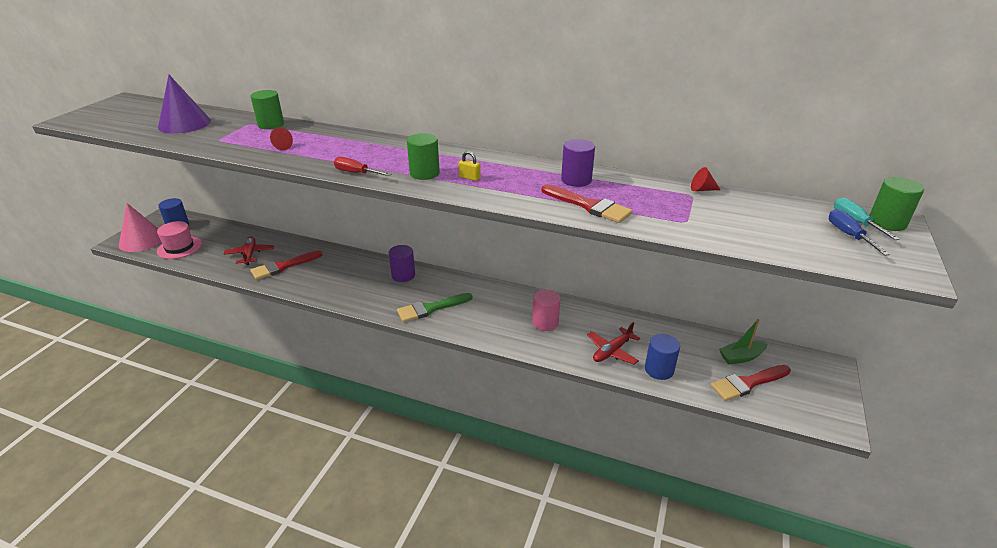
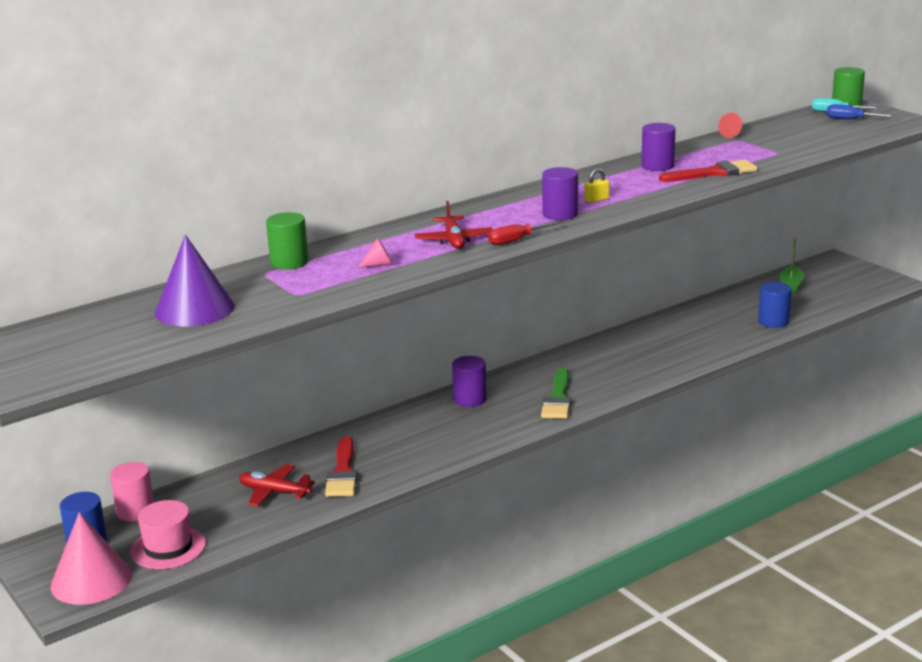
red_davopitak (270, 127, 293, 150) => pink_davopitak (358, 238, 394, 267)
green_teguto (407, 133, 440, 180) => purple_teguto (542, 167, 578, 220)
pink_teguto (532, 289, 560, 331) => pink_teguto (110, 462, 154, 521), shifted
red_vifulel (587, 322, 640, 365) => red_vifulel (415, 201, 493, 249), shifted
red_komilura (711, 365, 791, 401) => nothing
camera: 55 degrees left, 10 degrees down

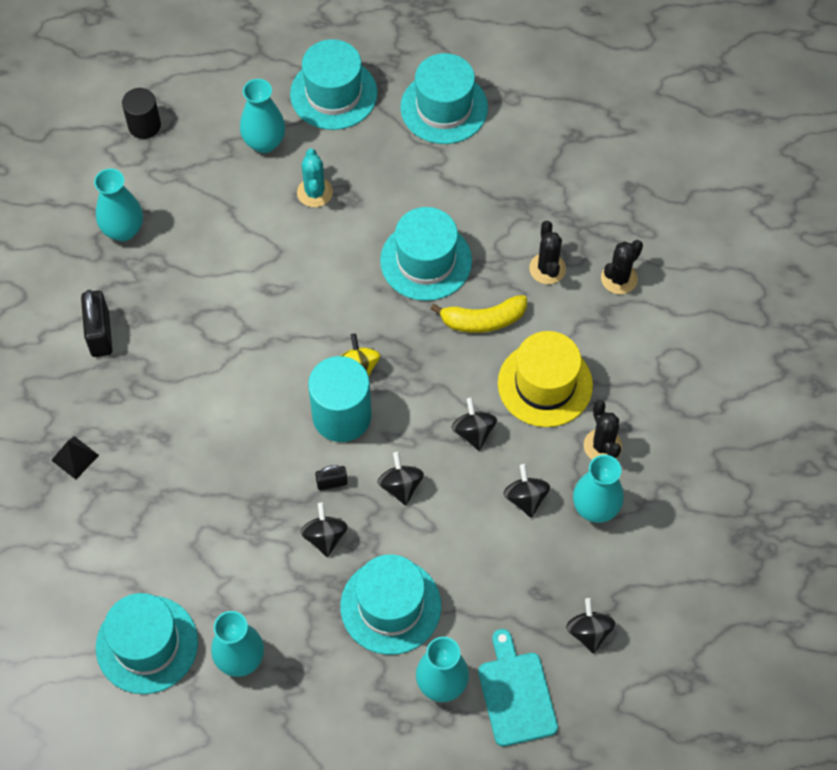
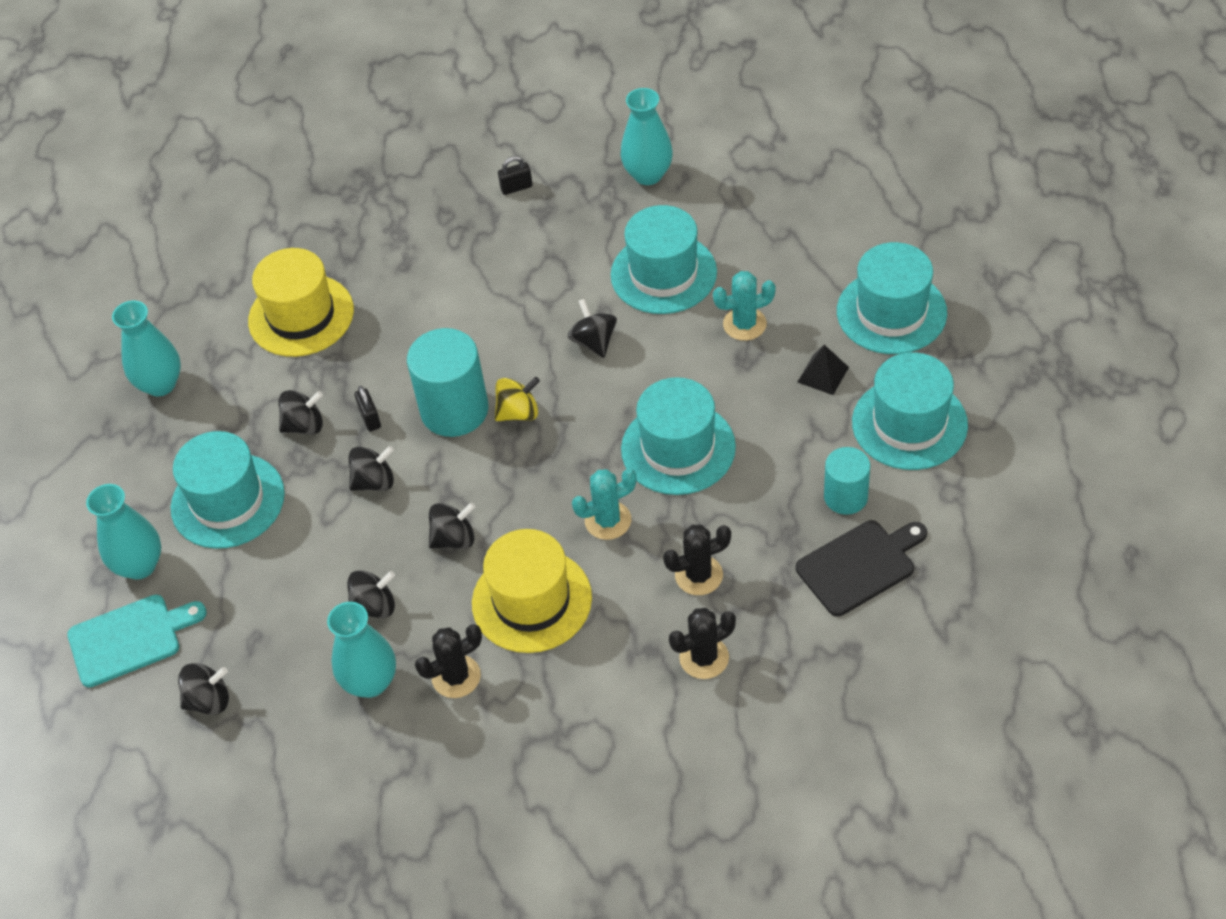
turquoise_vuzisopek (240, 79, 285, 153) => nothing
black_teguto (122, 88, 161, 139) => nothing
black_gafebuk (601, 240, 643, 294) => black_gafebuk (669, 608, 736, 679), 60 degrees counterclockwise
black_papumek (81, 290, 112, 357) => black_papumek (498, 156, 533, 195), x0.54
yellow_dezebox (430, 295, 527, 333) => turquoise_gafebuk (572, 468, 637, 540)
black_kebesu (51, 436, 99, 480) => black_kebesu (798, 344, 849, 395), shifted
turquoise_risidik (96, 593, 198, 694) => turquoise_risidik (611, 205, 717, 314), shifted
nothing => yellow_risidik (248, 248, 354, 357)
nothing => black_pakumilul (568, 299, 617, 358)
nothing => turquoise_teguto (824, 447, 870, 515)
nothing => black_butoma (796, 520, 927, 616)
camera: 85 degrees right, 10 degrees down

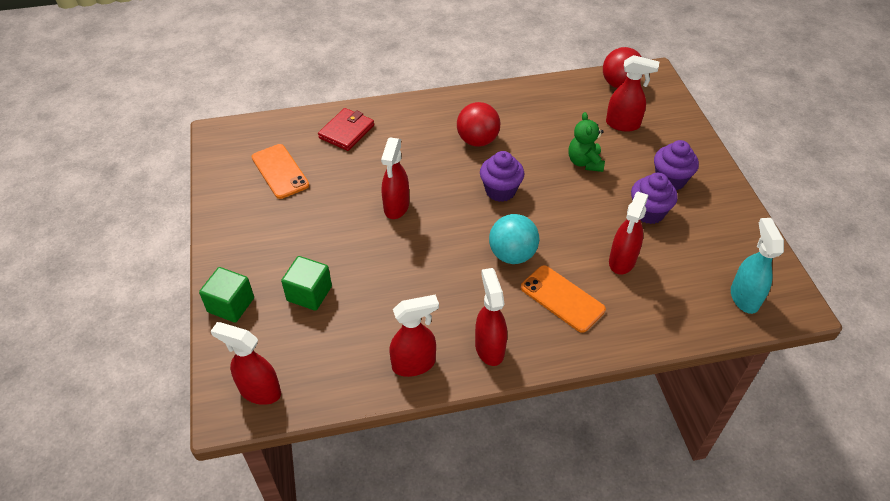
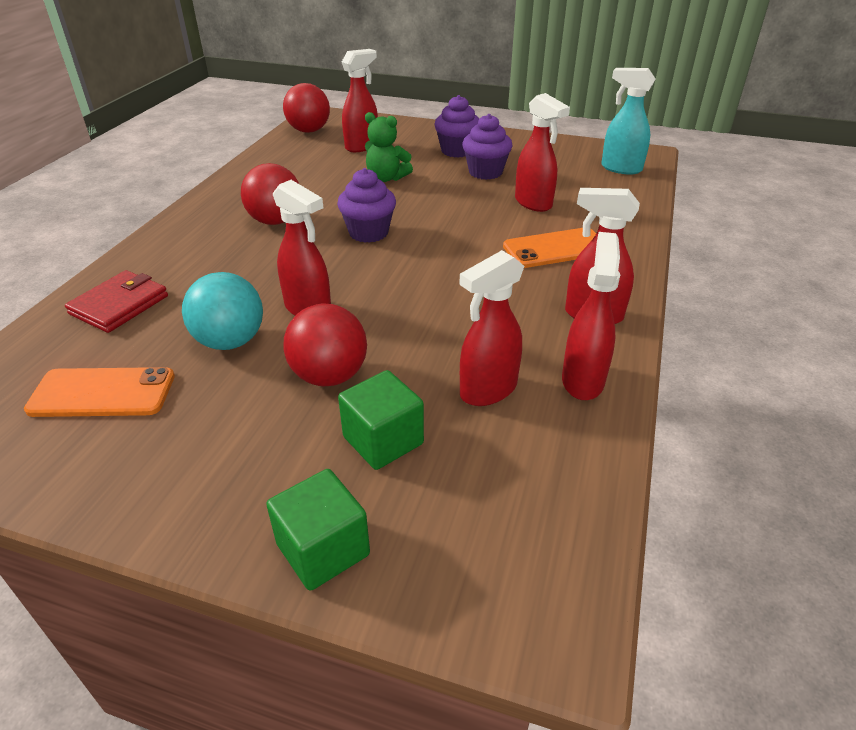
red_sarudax (318, 108, 374, 151) => red_sarudax (65, 270, 168, 333), 60 degrees clockwise
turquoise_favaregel (489, 214, 539, 264) => turquoise_favaregel (182, 272, 263, 350), shifted
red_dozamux (211, 322, 281, 405) => red_dozamux (459, 250, 524, 406), shifted
nothing => red_favaregel (283, 304, 367, 386)
camera: 60 degrees left, 10 degrees down

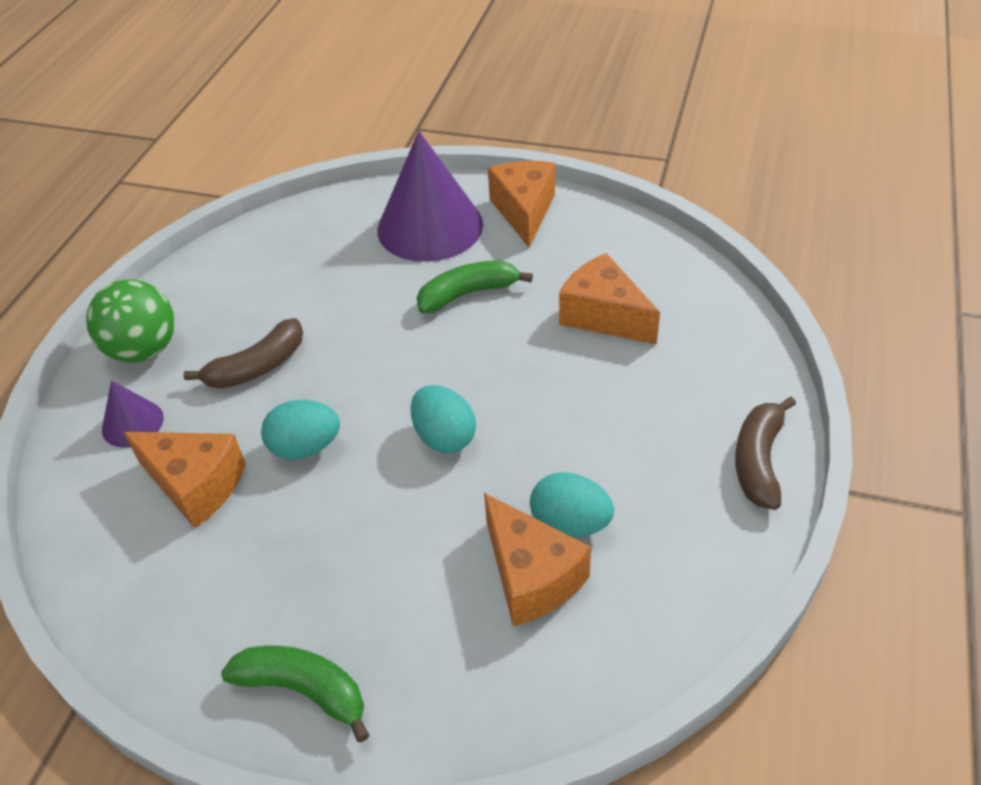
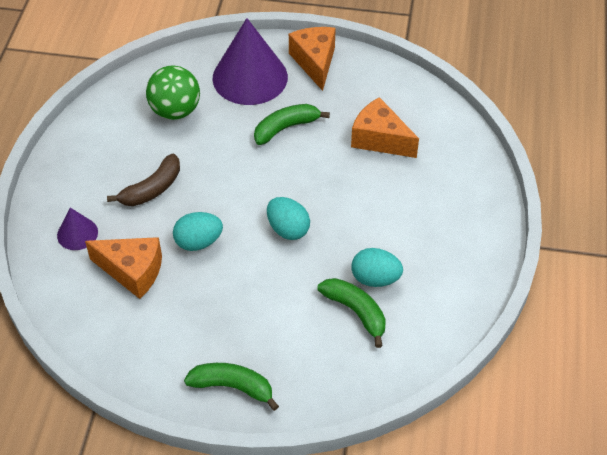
green_favaregel (86, 279, 175, 363) => green_favaregel (146, 65, 200, 120), shifted
brown_dezebox (735, 397, 796, 510) => nothing
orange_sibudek (484, 493, 591, 626) => green_dezebox (317, 278, 386, 348)
camera: 10 degrees left, 5 degrees up

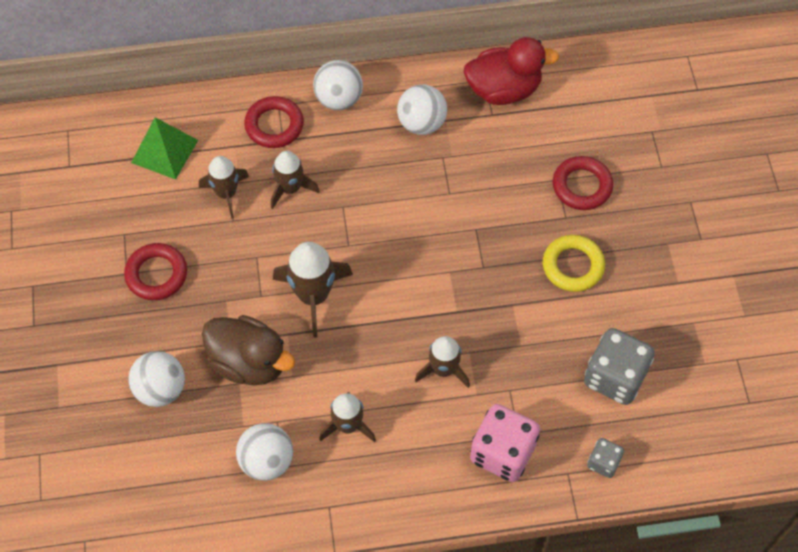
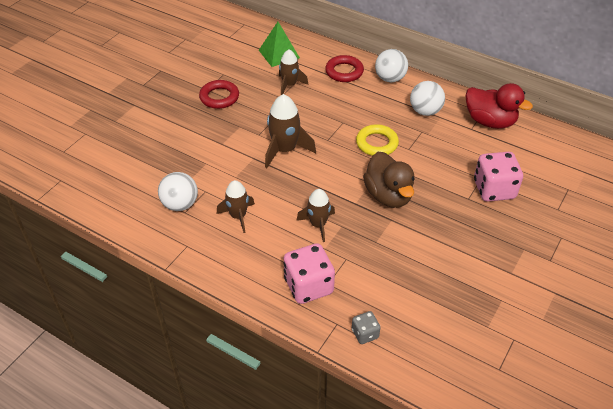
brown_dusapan (271, 151, 320, 209) => nothing
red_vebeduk (553, 156, 613, 210) => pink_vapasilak (474, 152, 523, 202)
yellow_vebeduk (543, 235, 605, 292) => yellow_vebeduk (356, 124, 399, 156), shifted
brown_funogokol (202, 315, 295, 385) => brown_funogokol (363, 152, 414, 208), shifted
grey_vapasilak (584, 328, 655, 405) => nothing
white_favaregel (128, 351, 185, 407) => nothing
camera: 40 degrees right, 15 degrees down

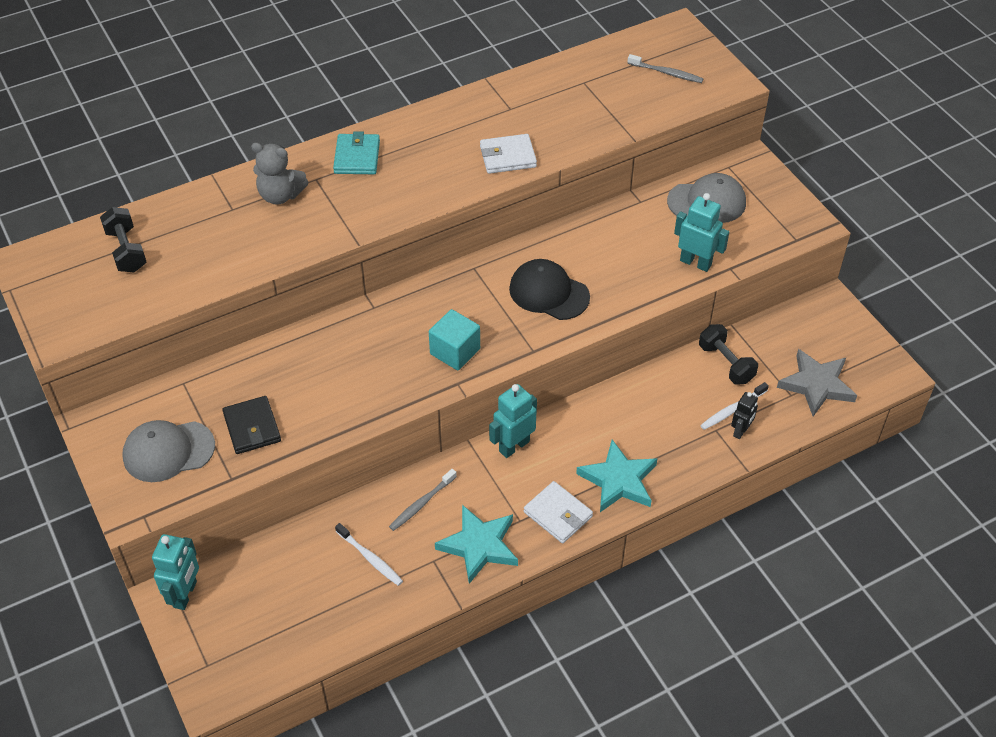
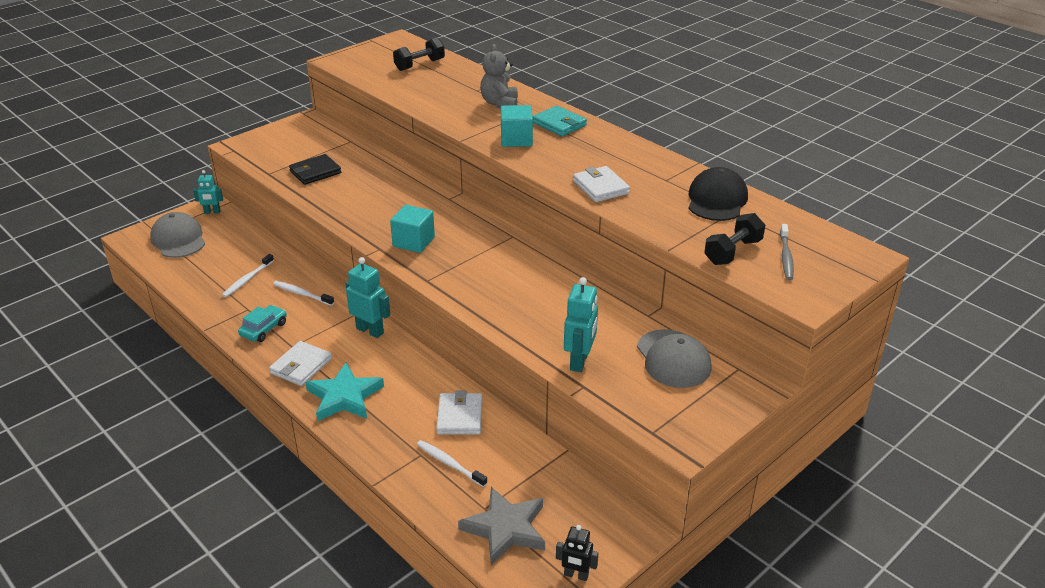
turquoise_sarudax (333, 131, 380, 174) => turquoise_sarudax (533, 106, 587, 136), 60 degrees clockwise
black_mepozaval (509, 259, 590, 320) => black_mepozaval (689, 167, 748, 221), shifted
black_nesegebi (699, 324, 758, 385) => black_nesegebi (704, 213, 765, 265), shifted
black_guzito (731, 392, 758, 439) => black_guzito (556, 525, 598, 581), shifted
grey_mepozaval (122, 420, 215, 482) => grey_mepozaval (150, 212, 205, 258), shifted
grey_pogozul (389, 469, 457, 531) => white_pogozul (273, 281, 334, 306)
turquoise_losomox (435, 505, 518, 584) => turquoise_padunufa (238, 305, 287, 342)
turquoise_guzito (152, 534, 199, 610) => turquoise_guzito (193, 170, 223, 214), x0.64
nothing => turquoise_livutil (501, 105, 533, 147)
nothing => white_sarudax (436, 391, 482, 435)
camera: 75 degrees right, 15 degrees down

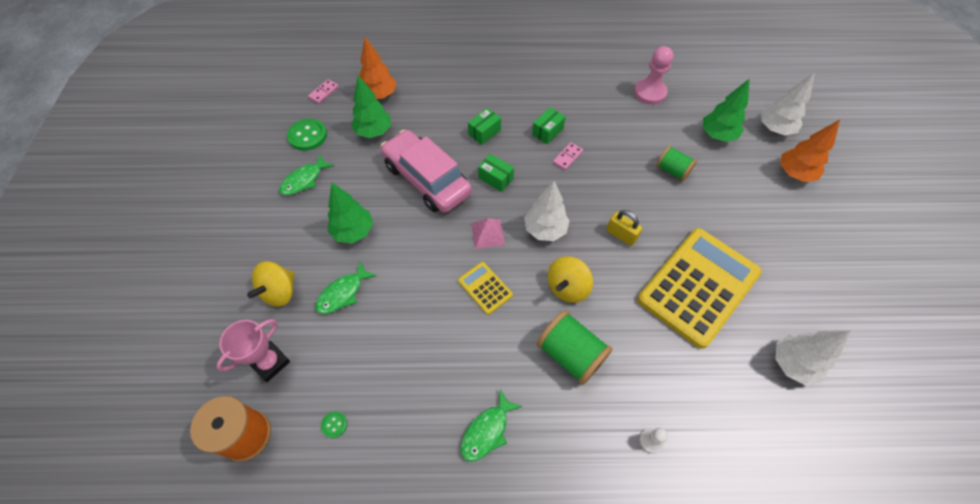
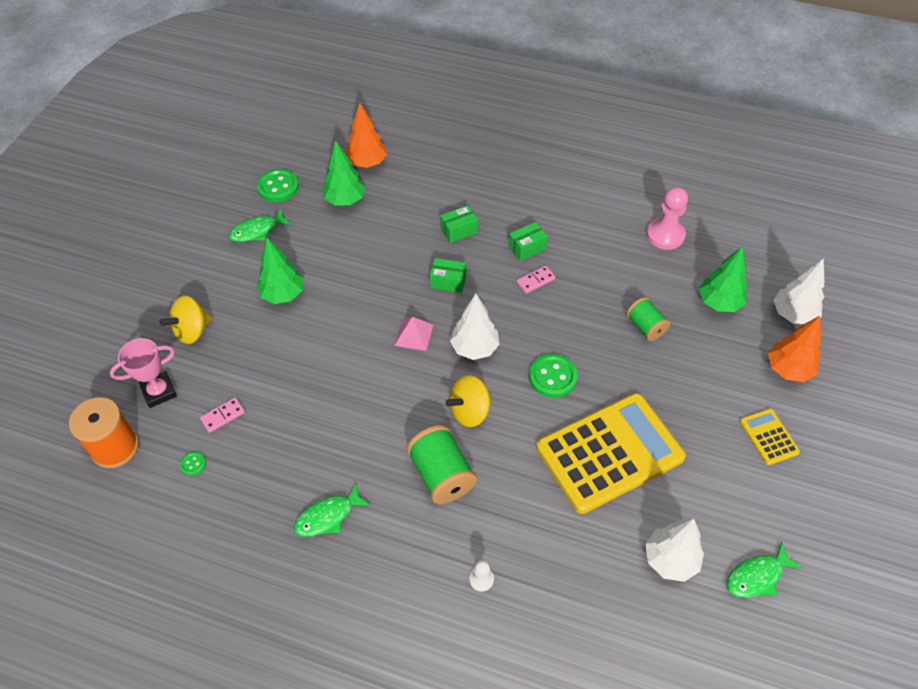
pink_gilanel (308, 79, 339, 104) => pink_gilanel (200, 397, 245, 433), shifted
pink_padunufa (381, 130, 472, 213) => nothing
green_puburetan (478, 154, 514, 192) => green_puburetan (430, 258, 466, 293), 45 degrees counterclockwise
yellow_papumek (606, 210, 642, 246) => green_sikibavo (529, 354, 578, 398)
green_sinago (315, 261, 377, 314) => green_sinago (727, 542, 802, 598), shifted
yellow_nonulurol (458, 262, 513, 315) => yellow_nonulurol (740, 409, 800, 465), shifted
camera: 20 degrees right, 5 degrees down

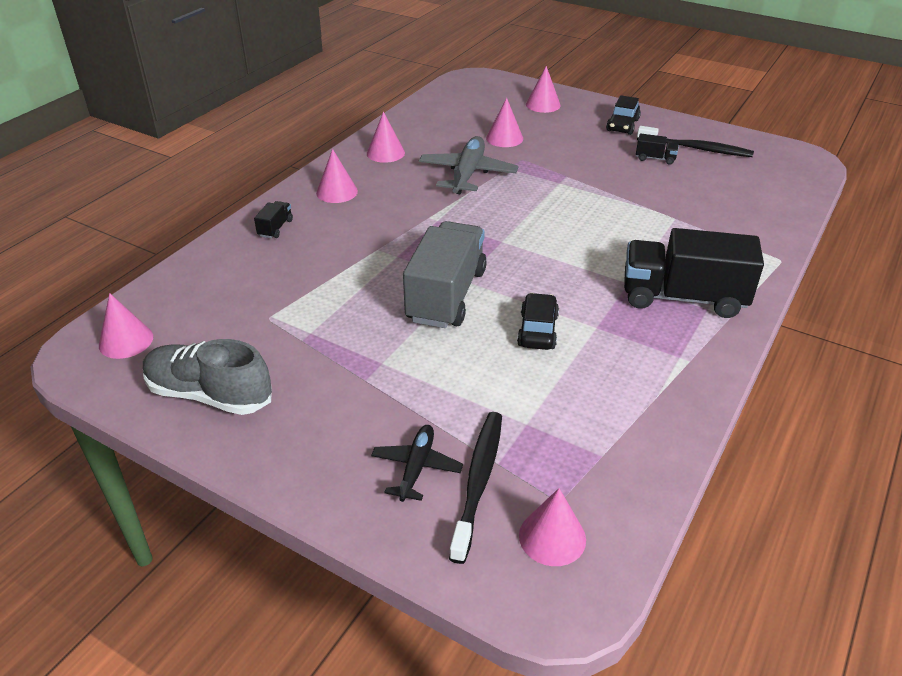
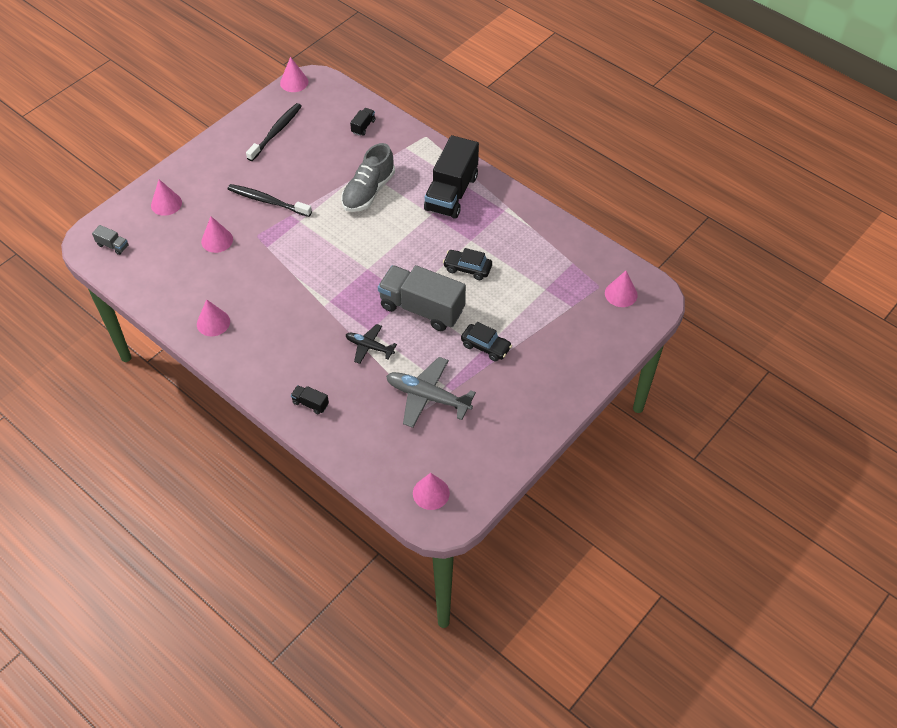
black_padunufa (606, 95, 641, 135) => black_padunufa (461, 322, 512, 362), shifted
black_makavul (636, 134, 679, 165) => black_makavul (350, 108, 375, 136), shifted
grey_vifulel (419, 136, 519, 194) => grey_vifulel (386, 357, 476, 428), shifted
pink_davopitak (316, 149, 358, 203) => pink_davopitak (280, 57, 308, 92), shifted
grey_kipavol (143, 339, 272, 415) => grey_kipavol (341, 143, 395, 212), shifted
black_pogozul (449, 412, 502, 564) => black_pogozul (228, 184, 312, 217), shifted
black_vifulel (371, 425, 463, 502) => black_vifulel (346, 324, 397, 364), shifted
nothing => grey_makavul (92, 225, 129, 255)
camera: 80 degrees left, 15 degrees up

